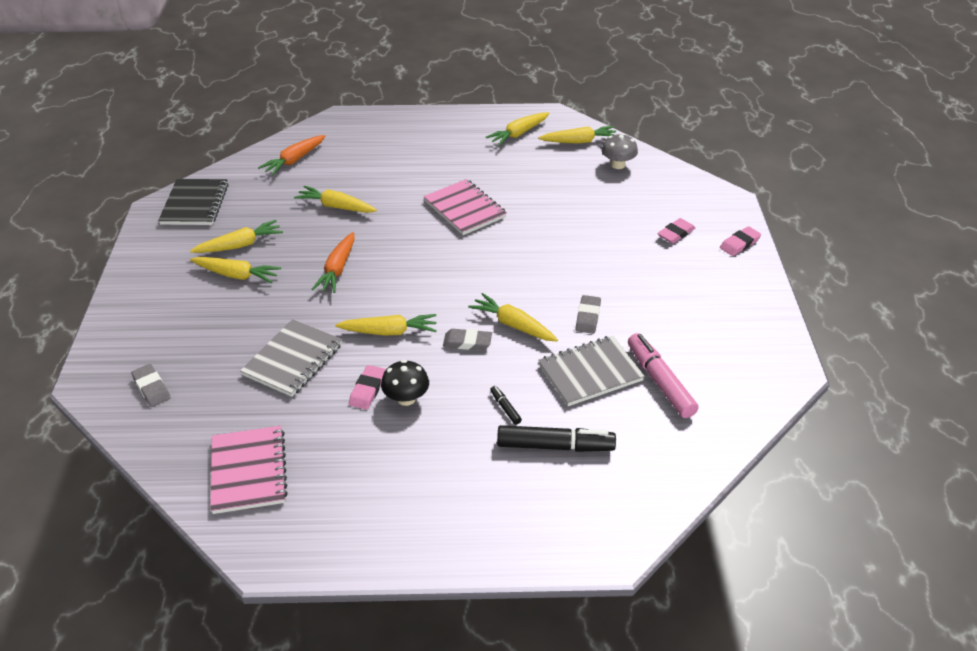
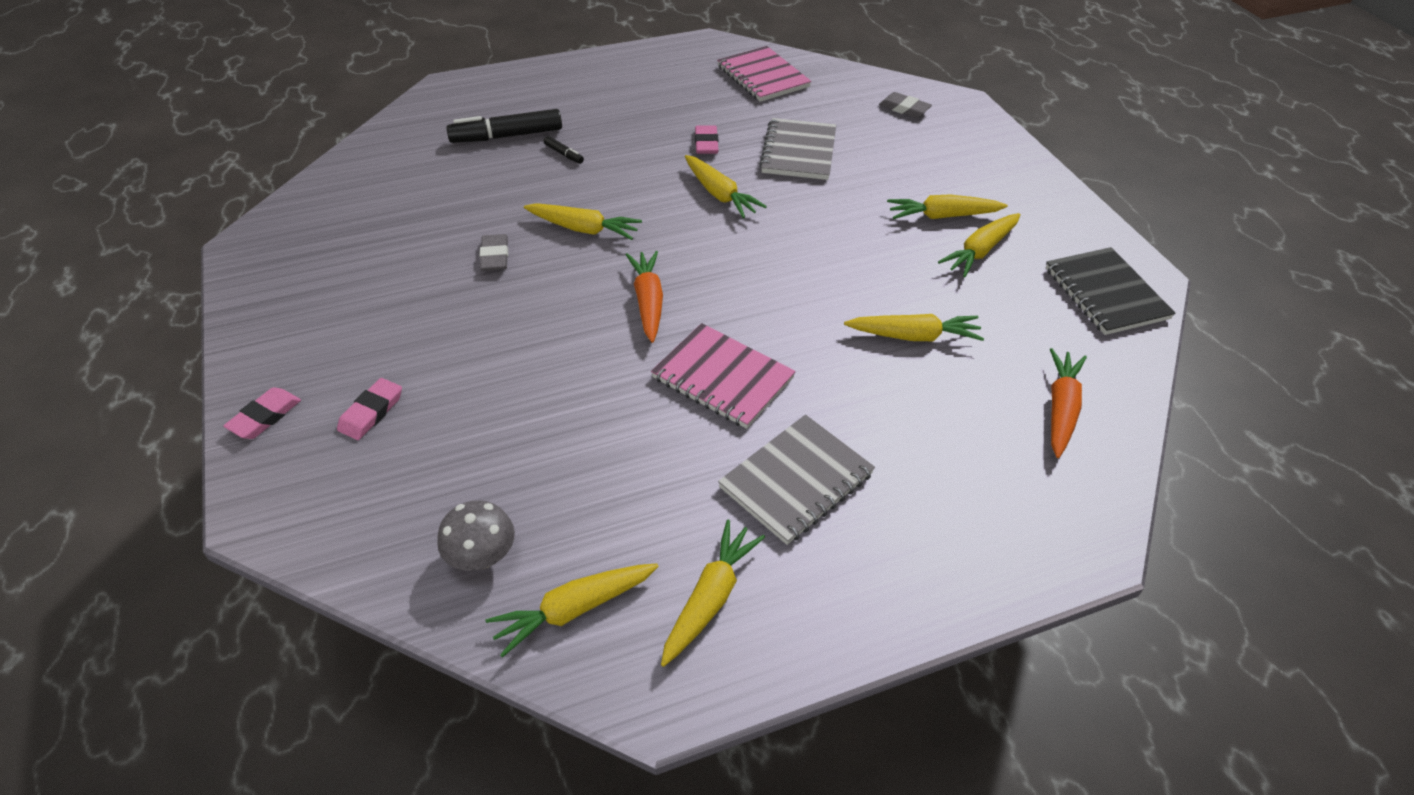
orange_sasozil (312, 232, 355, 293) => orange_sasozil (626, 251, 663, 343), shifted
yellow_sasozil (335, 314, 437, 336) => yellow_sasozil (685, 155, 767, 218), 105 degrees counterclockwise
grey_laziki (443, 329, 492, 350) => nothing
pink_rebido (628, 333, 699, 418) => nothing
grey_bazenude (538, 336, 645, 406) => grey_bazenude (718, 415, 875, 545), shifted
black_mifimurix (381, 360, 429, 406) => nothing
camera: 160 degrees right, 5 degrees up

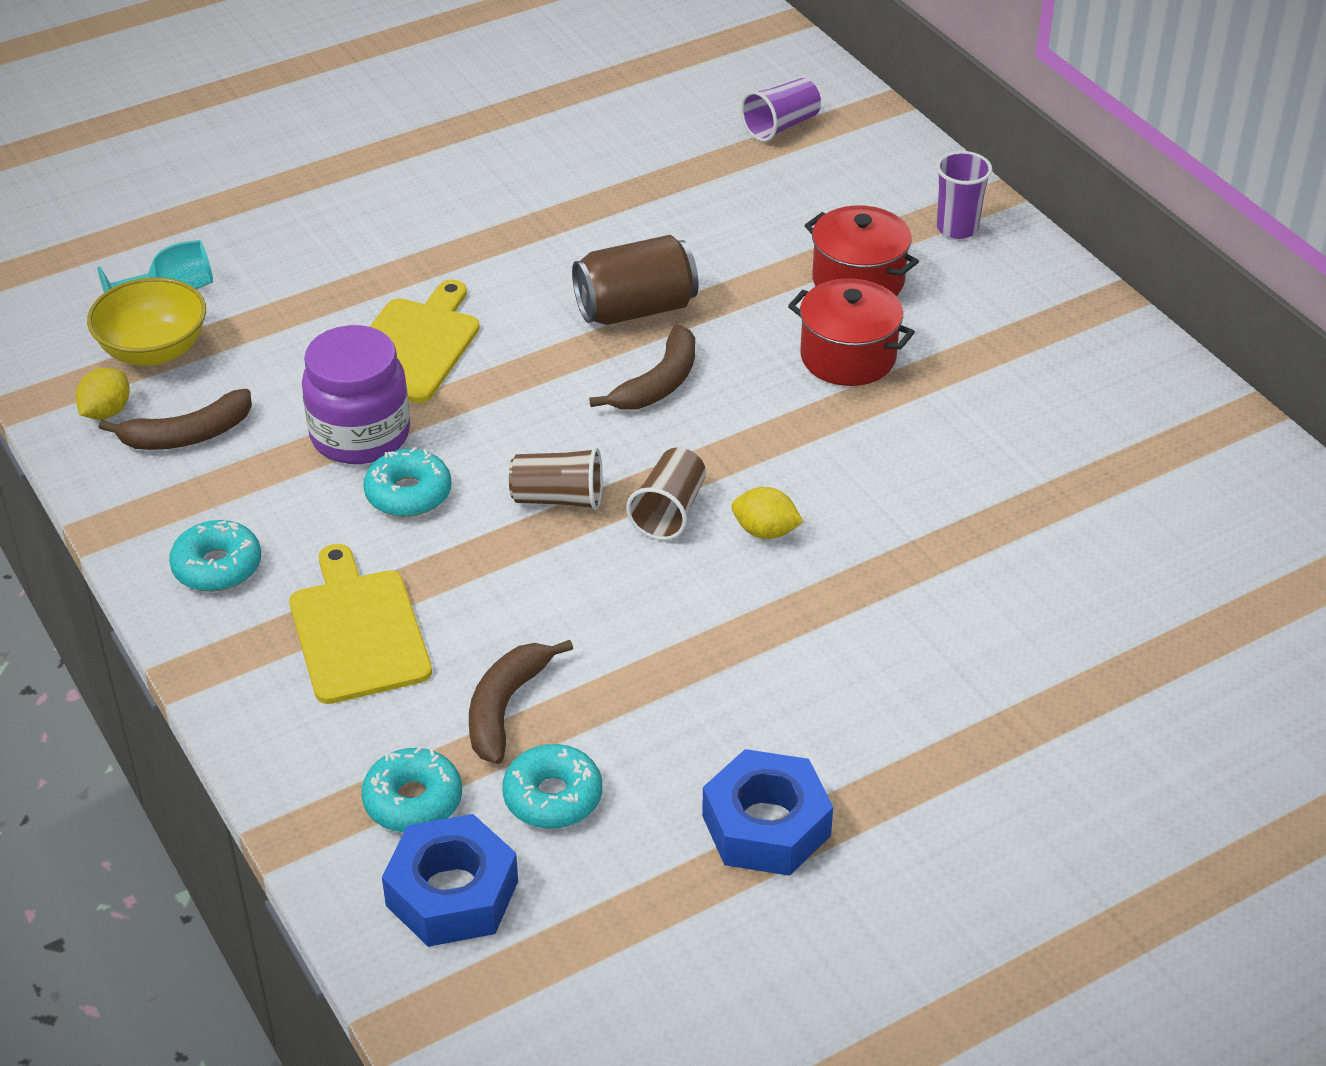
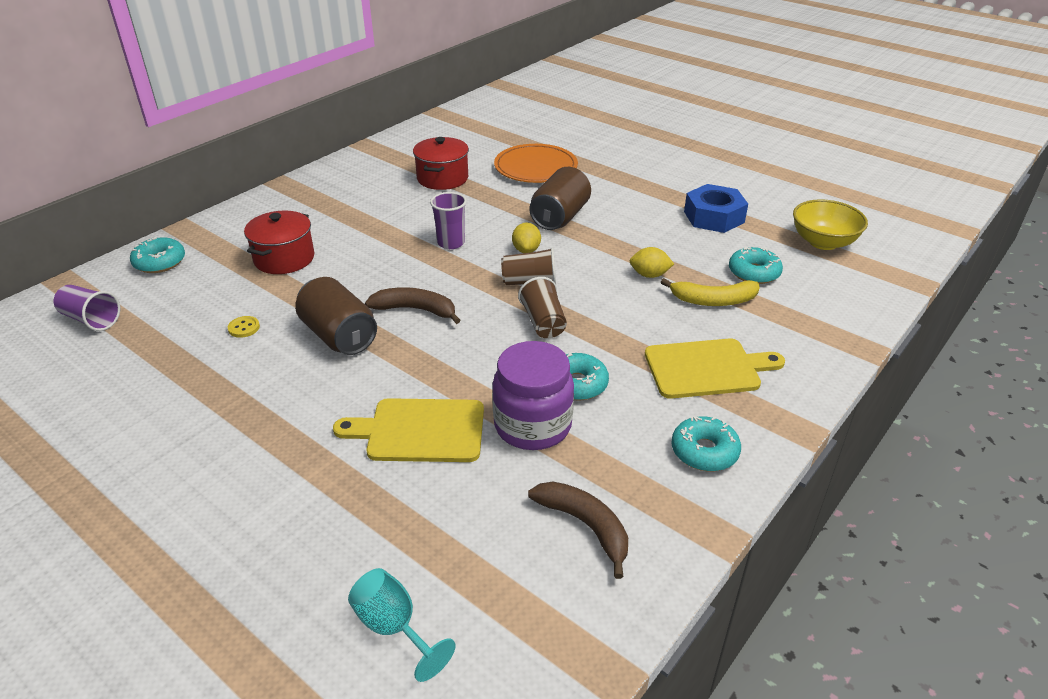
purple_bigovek (936, 151, 992, 239) => purple_bigovek (430, 192, 467, 249), shifted
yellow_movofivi (87, 277, 206, 366) => yellow_movofivi (793, 199, 868, 250), shifted
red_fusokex (788, 279, 915, 386) => red_fusokex (413, 137, 469, 190), shifted
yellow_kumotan (76, 368, 130, 420) => yellow_kumotan (630, 247, 674, 278), shifted
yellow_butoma (289, 544, 432, 704) => yellow_butoma (645, 338, 785, 399), 150 degrees counterclockwise
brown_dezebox (469, 640, 573, 764) => yellow_dezebox (661, 278, 760, 306)
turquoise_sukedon (361, 746, 462, 832) => turquoise_sukedon (130, 237, 185, 273), shifted
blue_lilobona (382, 814, 518, 947) => nothing
nothing => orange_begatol (494, 144, 578, 183)
nothing => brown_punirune (529, 167, 591, 230)
nothing => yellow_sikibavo (228, 316, 260, 338)
camera: 110 degrees left, 5 degrees down

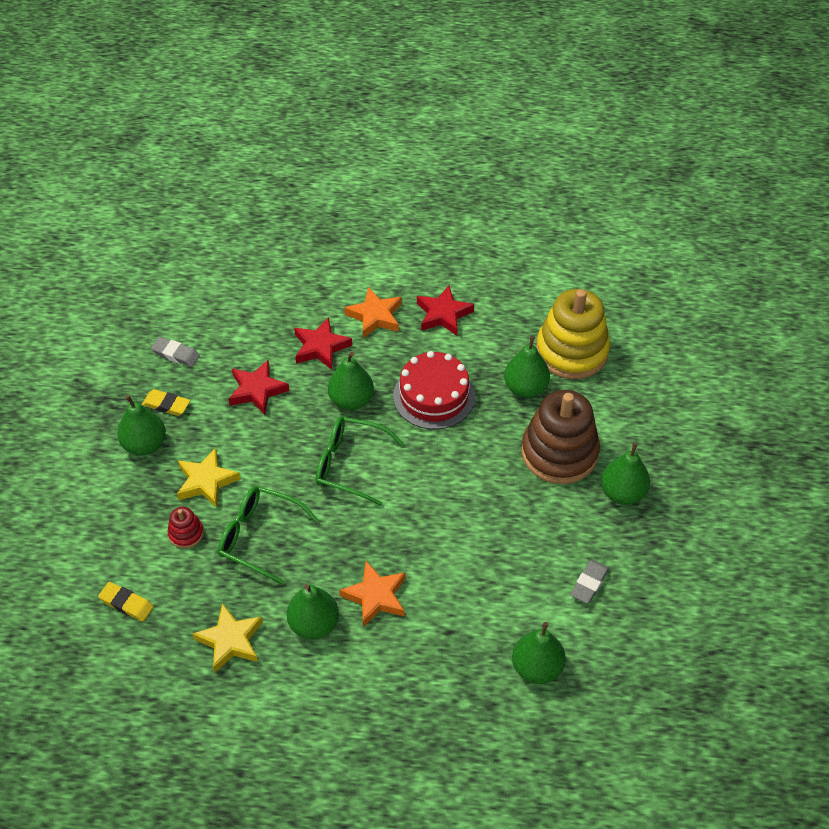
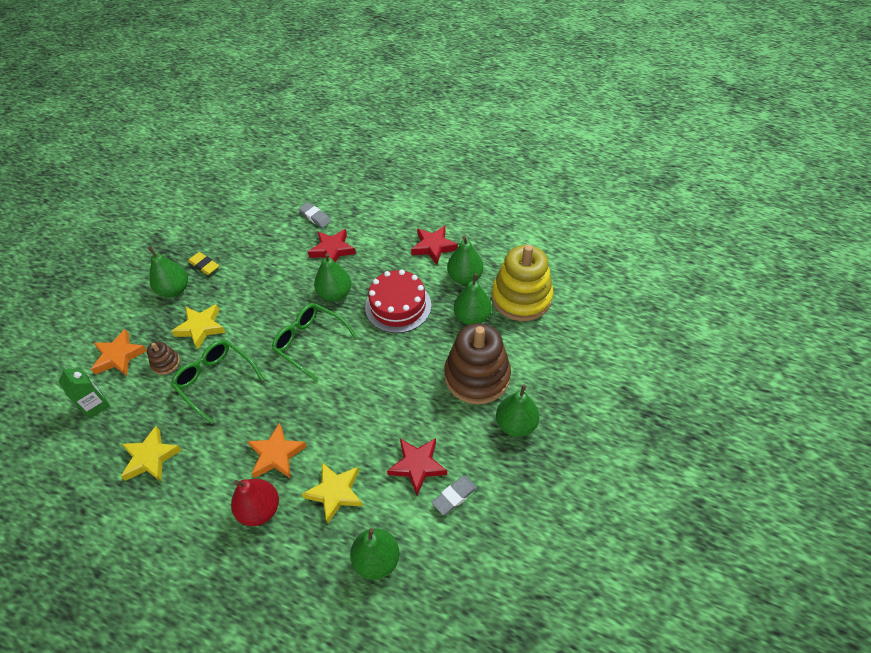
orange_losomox (344, 287, 402, 338) => orange_losomox (91, 329, 147, 376), shifted
grey_laziki (151, 337, 200, 367) => grey_laziki (299, 202, 331, 228), shifted
red_losomox (228, 360, 289, 415) => red_losomox (387, 438, 447, 495), shifted
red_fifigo (168, 507, 204, 548) => brown_fifigo (147, 341, 180, 375)
yellow_laziki (98, 582, 154, 622) => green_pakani (59, 367, 110, 419)
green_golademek (287, 584, 339, 639) => green_golademek (447, 236, 483, 285), shifted
nothing => yellow_losomox (302, 463, 363, 523)
nothing => red_golademek (231, 479, 279, 526)
camera: 20 degrees right, 0 degrees up

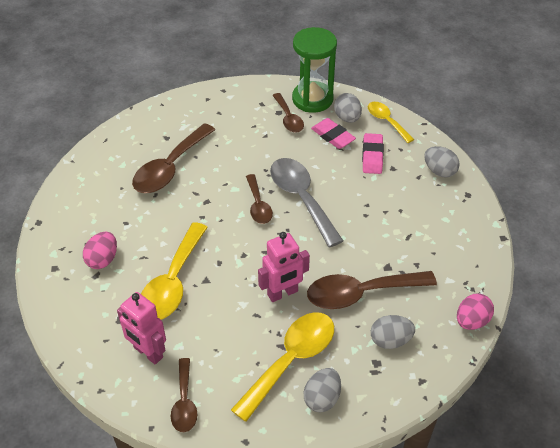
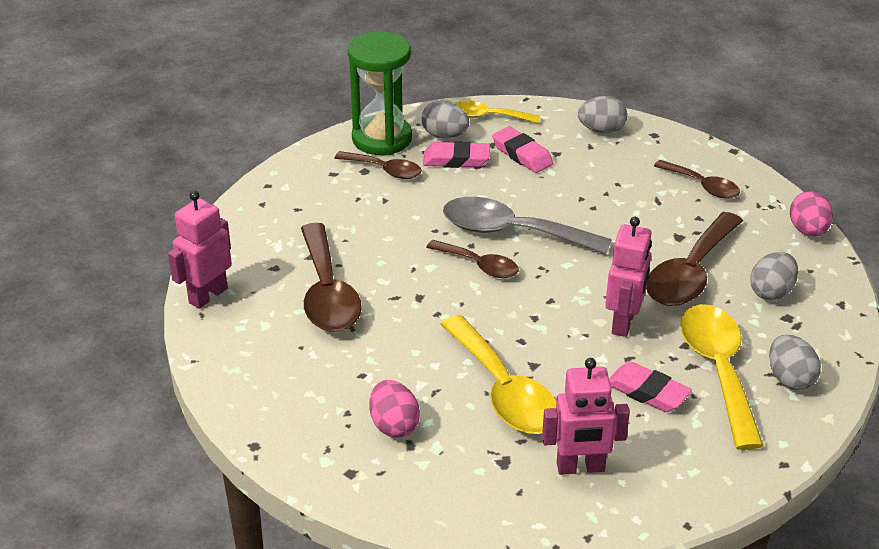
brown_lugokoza (171, 358, 197, 432) => brown_lugokoza (654, 160, 740, 199), shifted
nothing => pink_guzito (168, 191, 232, 309)
nothing => pink_laziki (609, 362, 692, 412)
camera: 45 degrees left, 10 degrees down

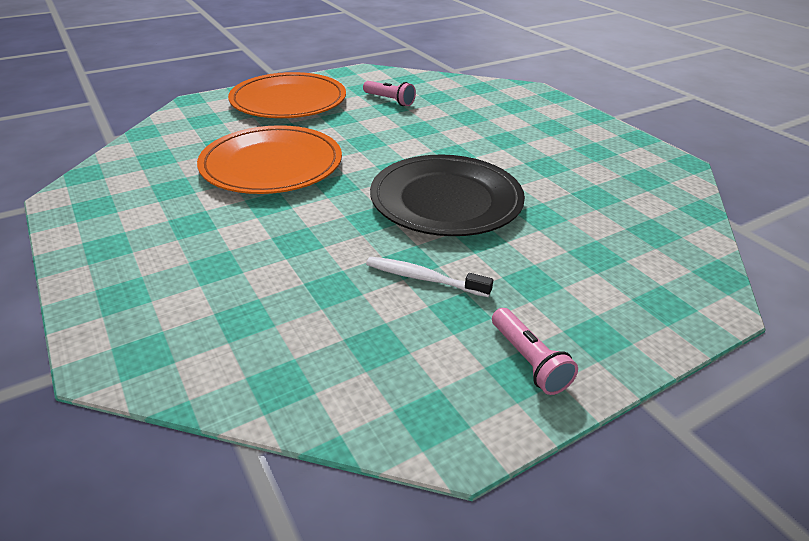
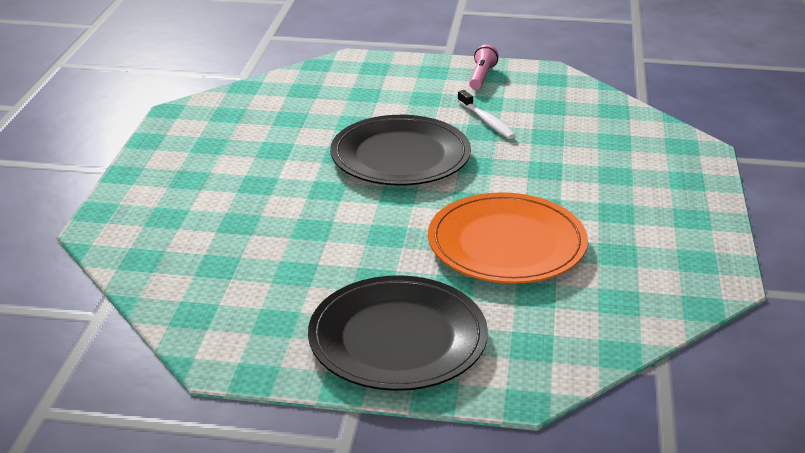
orange_begatol (228, 72, 346, 118) => black_begatol (308, 275, 488, 391)
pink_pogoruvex (363, 81, 416, 106) => nothing
camera: 140 degrees left, 5 degrees down

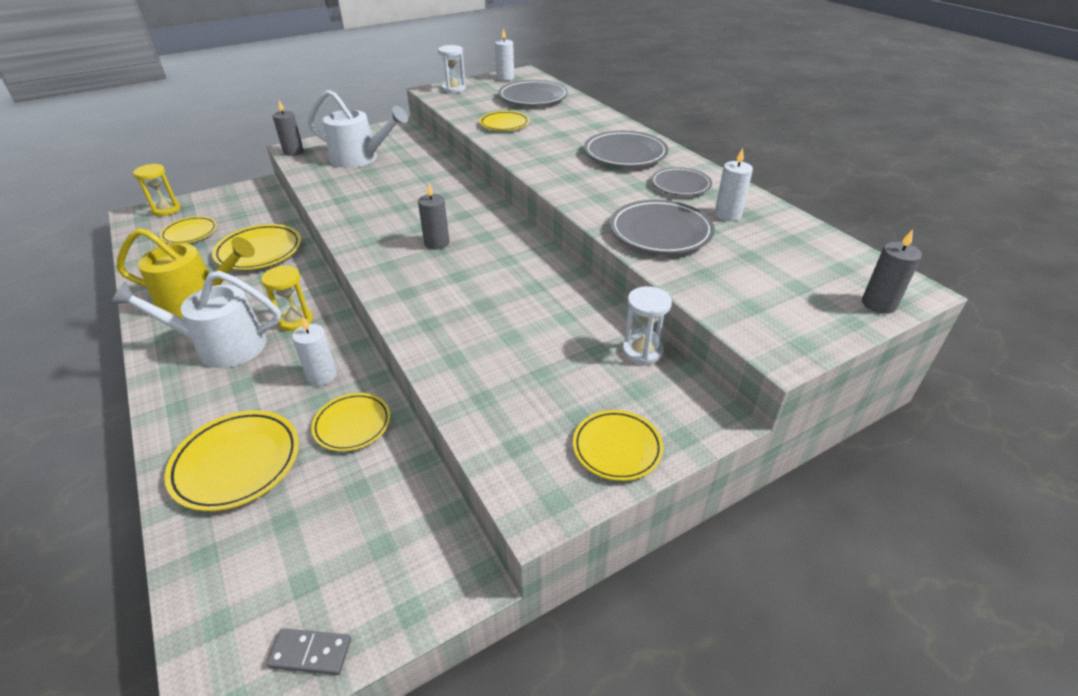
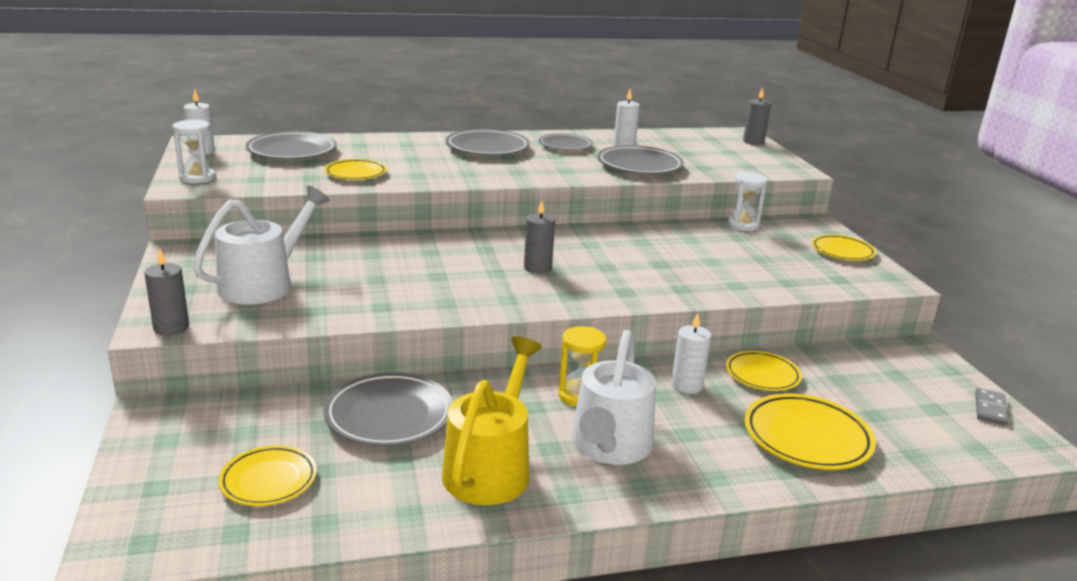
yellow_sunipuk (133, 164, 181, 216) => nothing
yellow_begatol (212, 224, 301, 270) => grey_begatol (324, 372, 453, 446)
camera: 75 degrees left, 15 degrees down

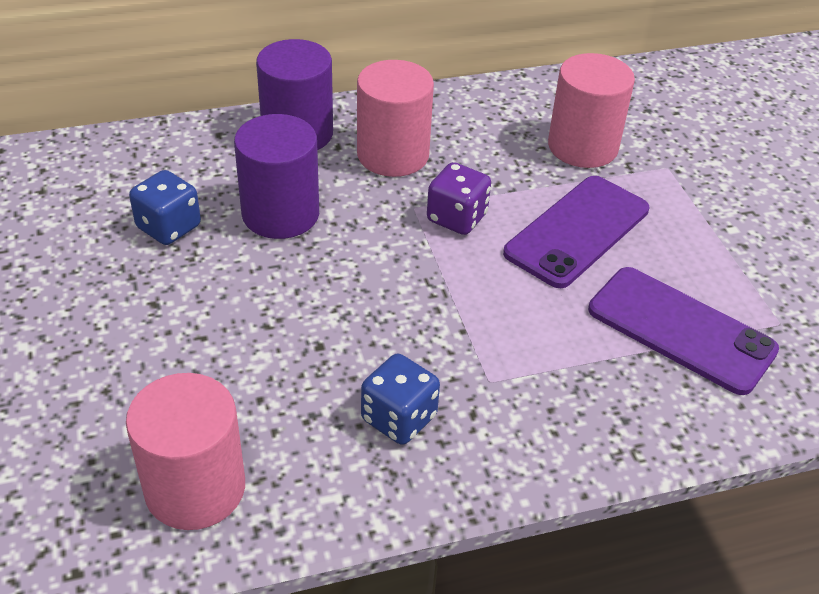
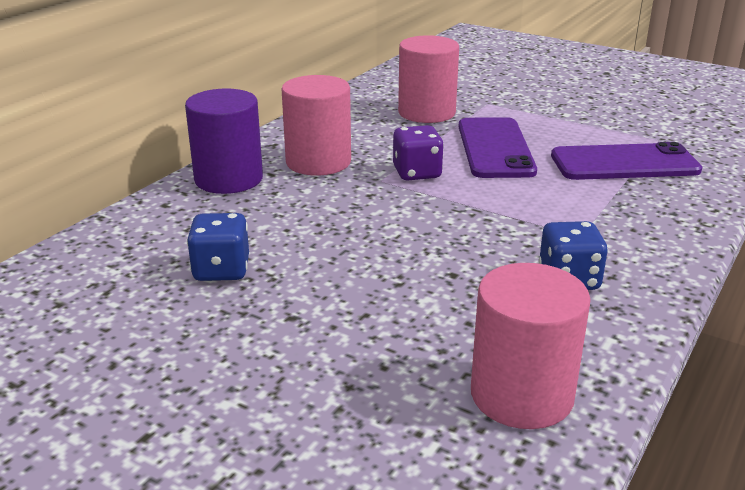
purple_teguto (234, 114, 319, 239) => nothing
camera: 40 degrees left, 15 degrees down

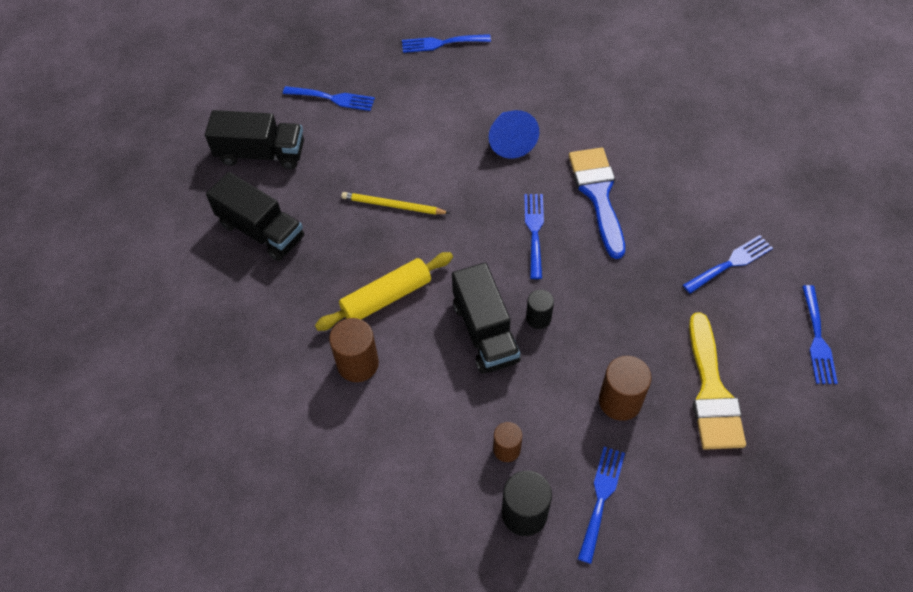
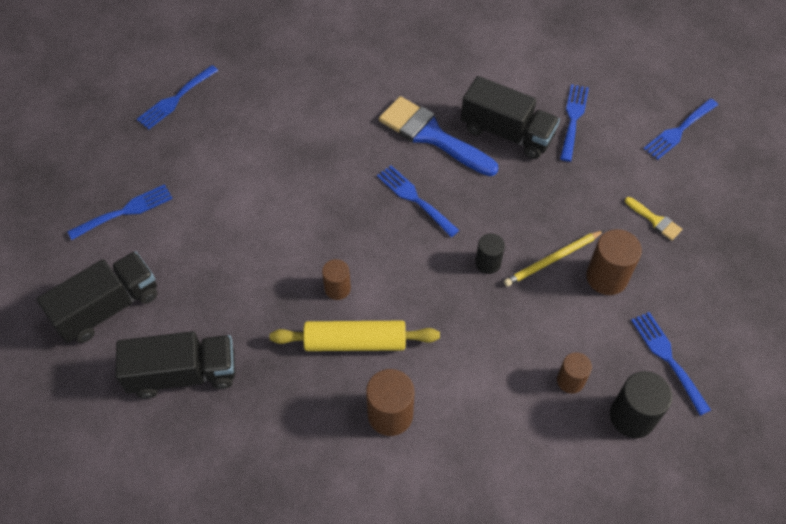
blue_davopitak (489, 110, 539, 159) => nothing
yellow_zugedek (341, 192, 449, 215) => yellow_zugedek (504, 230, 604, 287), shifted
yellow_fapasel (315, 252, 453, 331) => yellow_fapasel (270, 321, 440, 351), 75 degrees clockwise
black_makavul (452, 263, 521, 374) => black_makavul (461, 76, 560, 159), shifted
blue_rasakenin (802, 285, 838, 384) => blue_rasakenin (643, 98, 718, 160), 90 degrees clockwise
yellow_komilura (689, 312, 746, 450) => yellow_komilura (625, 197, 682, 240), x0.45
nothing => brown_teguto (322, 259, 351, 300)
camera: 45 degrees left, 0 degrees up

